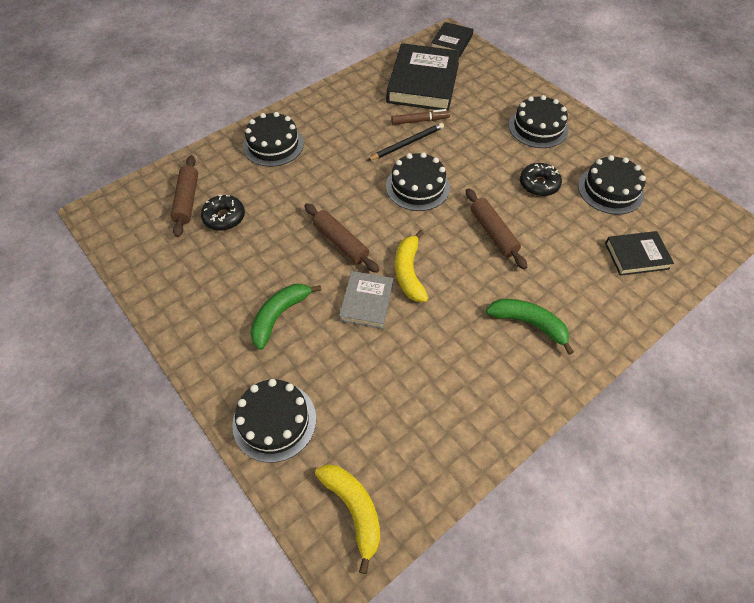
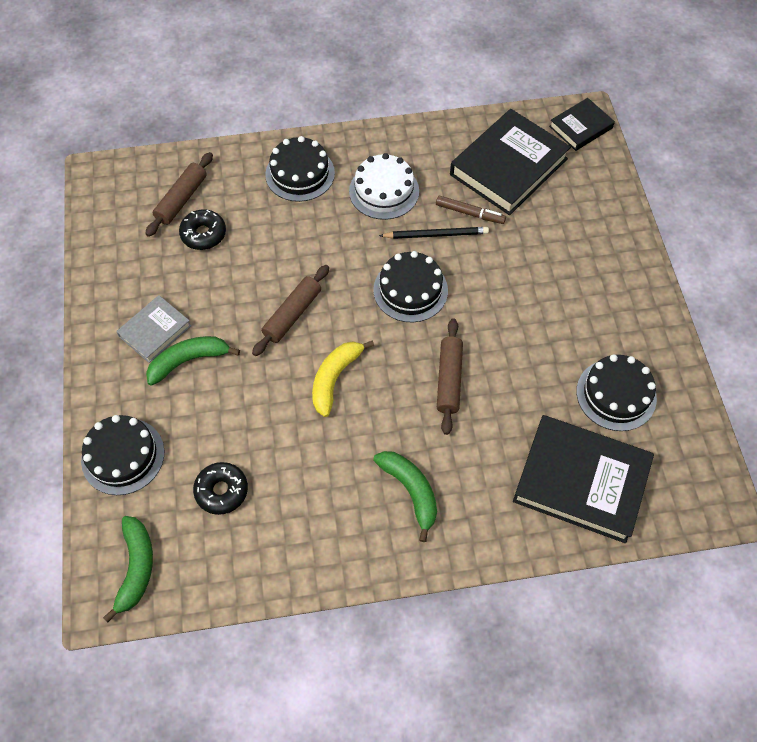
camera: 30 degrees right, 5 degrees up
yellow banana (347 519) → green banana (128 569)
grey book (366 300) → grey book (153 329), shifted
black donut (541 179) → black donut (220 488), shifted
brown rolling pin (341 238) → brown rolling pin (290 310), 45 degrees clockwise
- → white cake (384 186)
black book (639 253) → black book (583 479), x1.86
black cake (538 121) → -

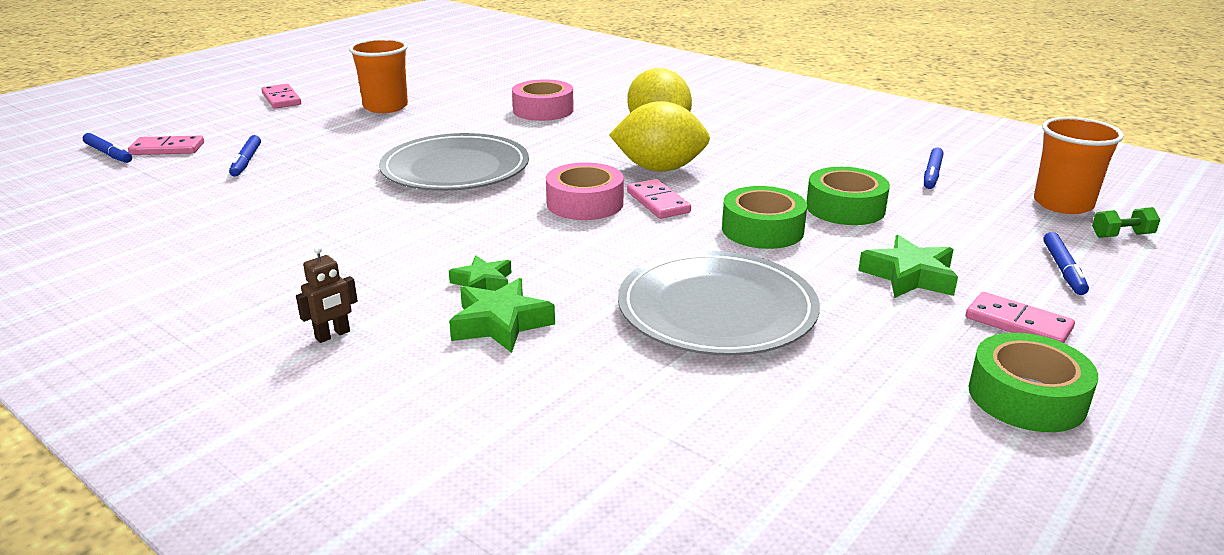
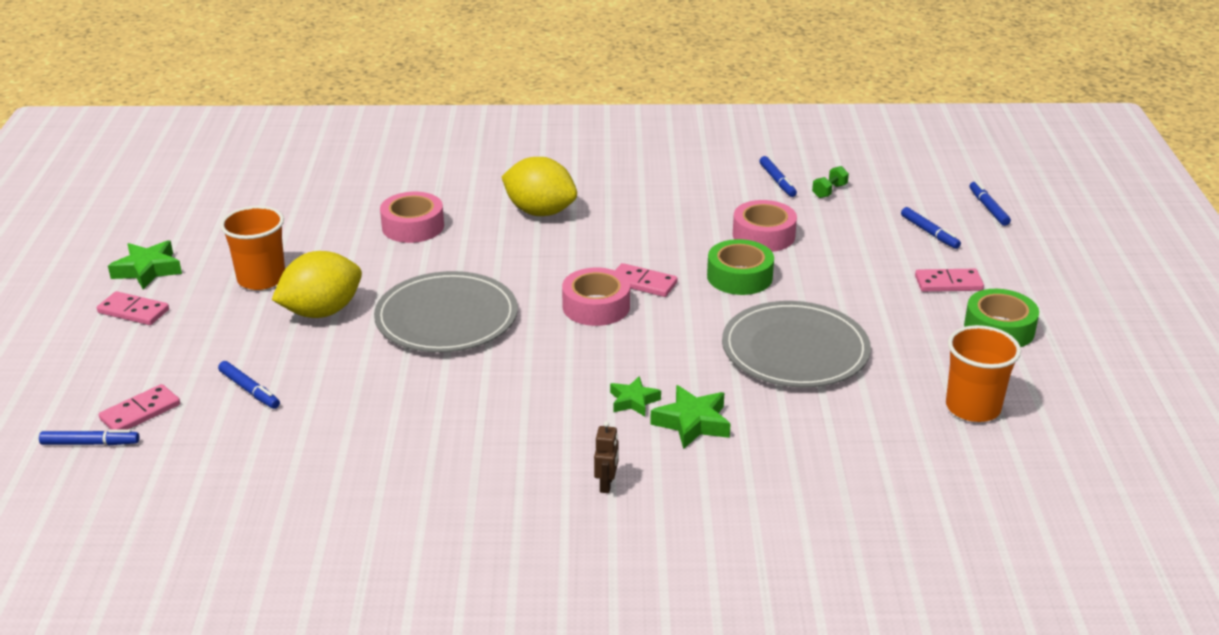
camera: 40 degrees left, 5 degrees up
green star (908 266) → green star (145 265), shifted
yellow lemon (659 136) → yellow lemon (317 284), shifted
green tape (848 196) → pink tape (765 226)
green dumbbell (1126 222) → green dumbbell (830 182), shifted
orange cup (1079 165) → orange cup (983 373), shifted
- → blue marker (990 203)

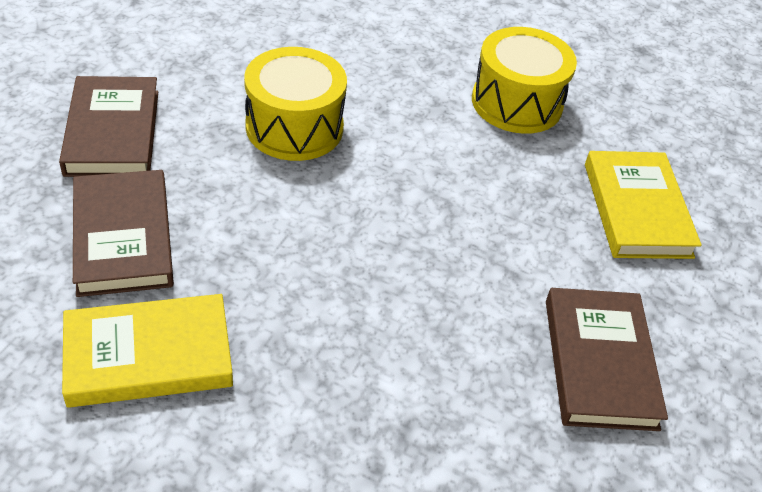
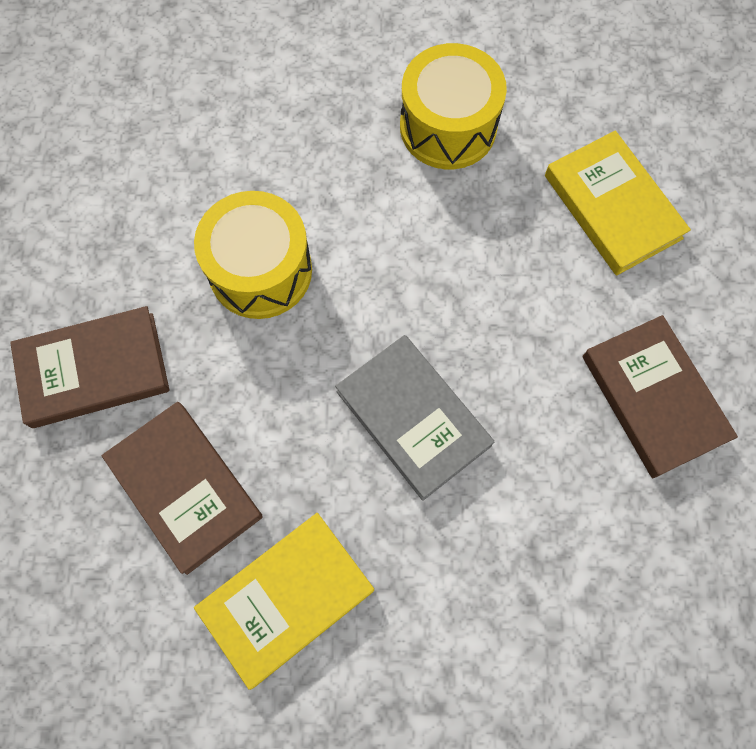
camera: 20 degrees left, 25 degrees up
brown book (108 126) → brown book (90 367), 75 degrees counterclockwise
- → grey book (414 418)

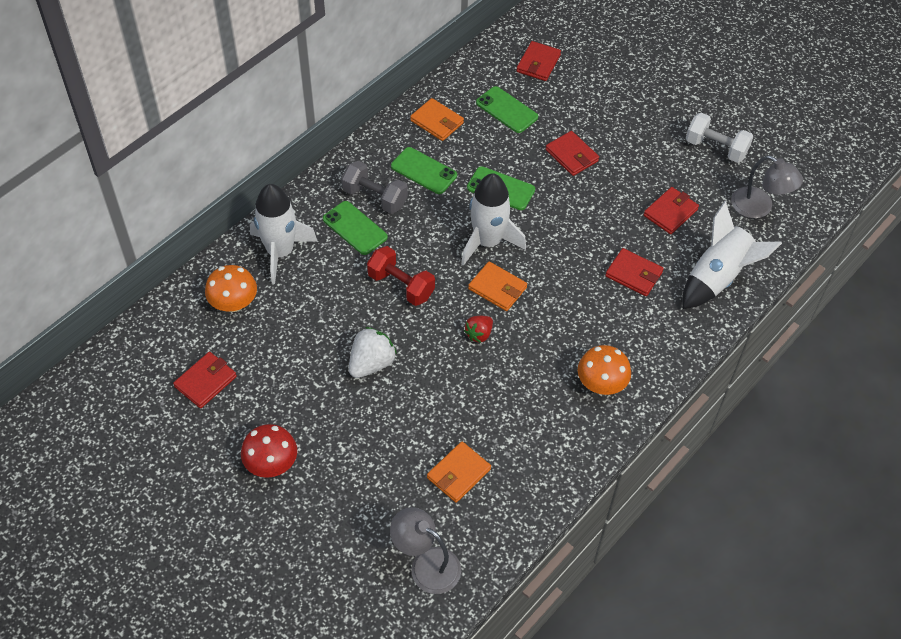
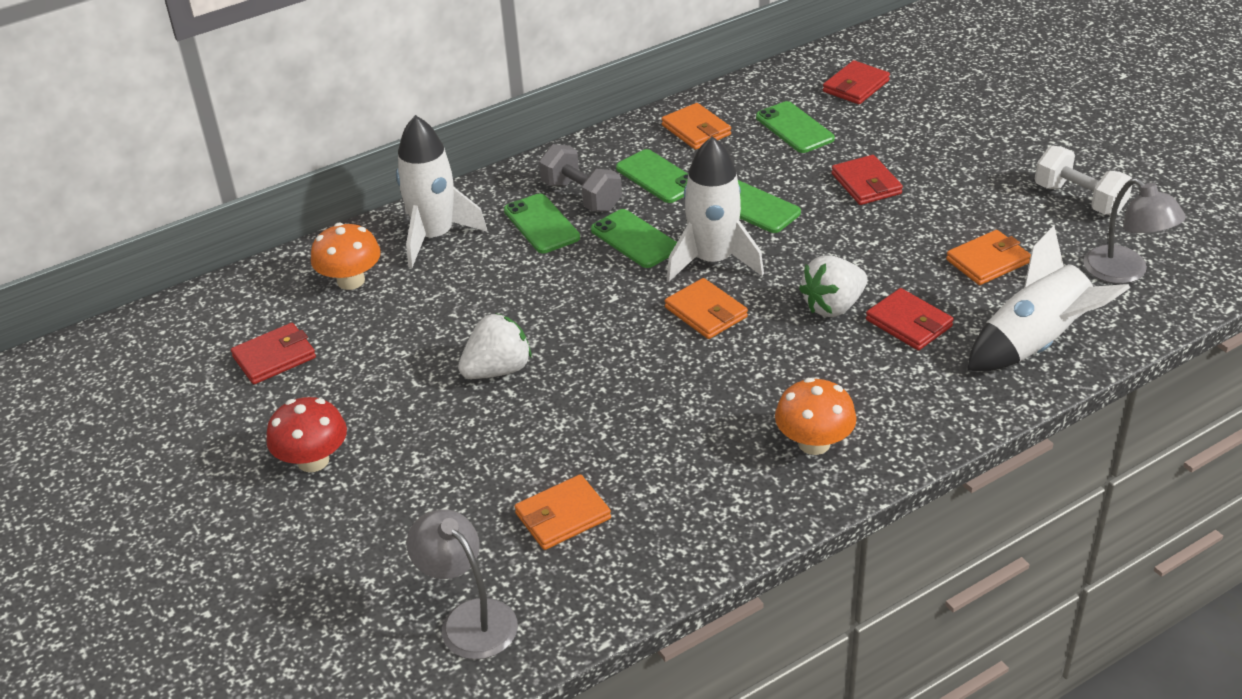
camera: 20 degrees right, 15 degrees down
- → green phone (634 238)
- → white strawberry (833 286)
red wallet (671 210) → orange wallet (988 257)
red dumbbell (401 276) → -
red strawberry (478 329) → -

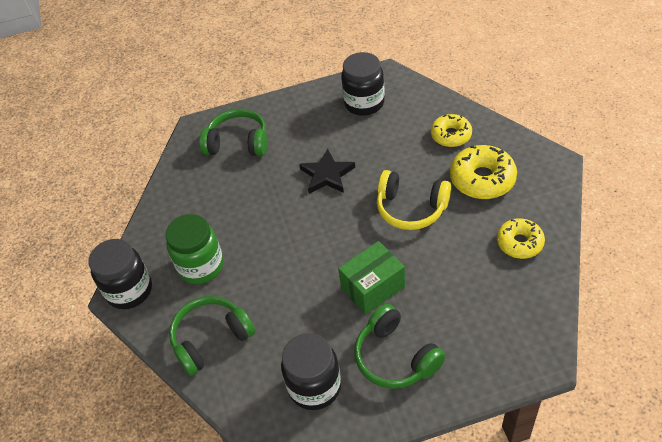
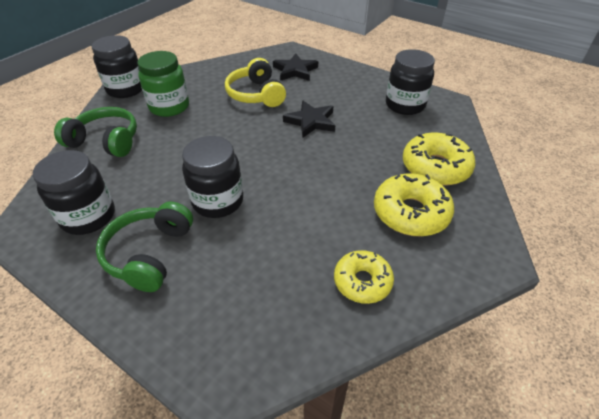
camera: 45 degrees right, 5 degrees down
green box (371 277) → black jar (212 177)
yellow headphones (414 200) → yellow headphones (255 82), shifted
green headphones (233 132) → black star (295 67)
yellow donut (451 130) → yellow donut (439 159), x1.51

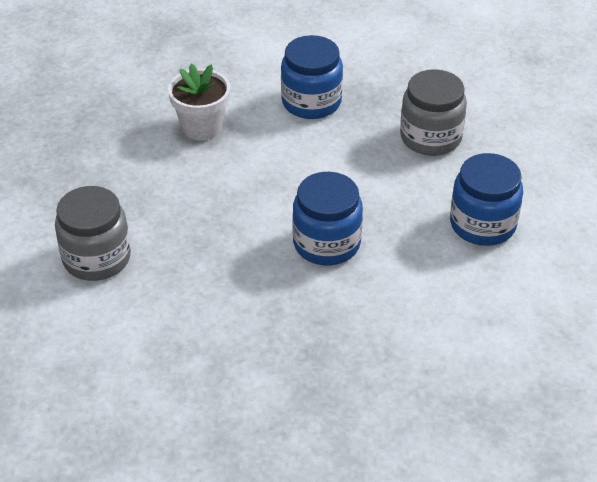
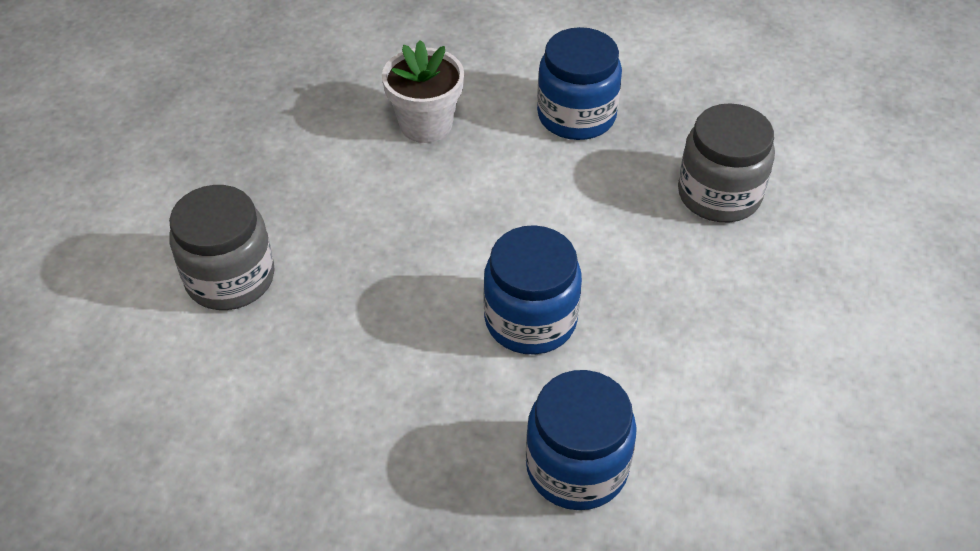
camera: 15 degrees right, 5 degrees up
blue jar (486 199) → blue jar (581 440), shifted

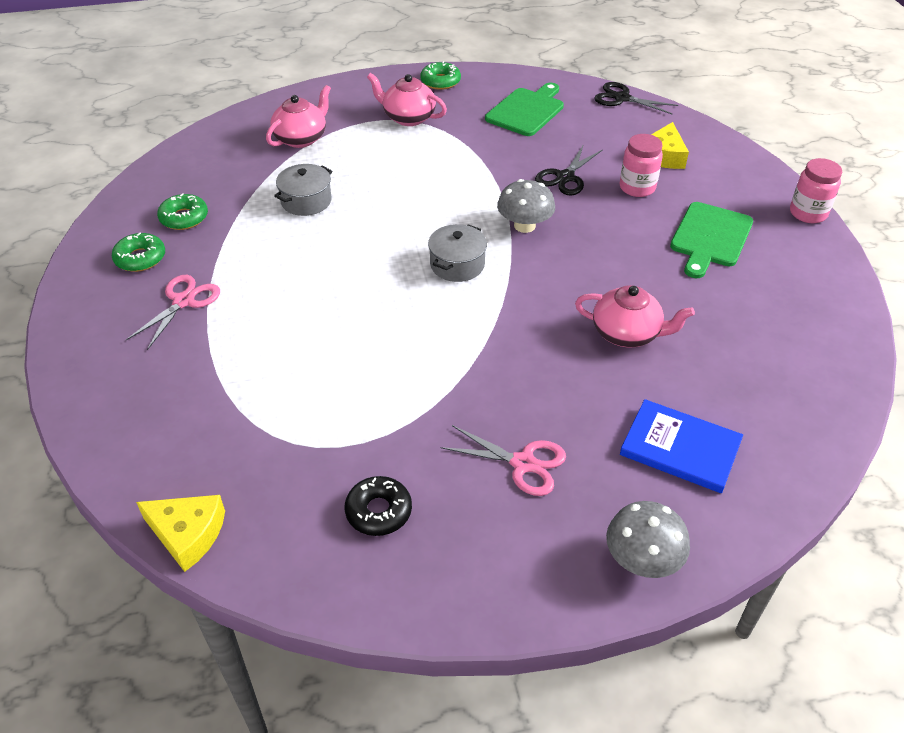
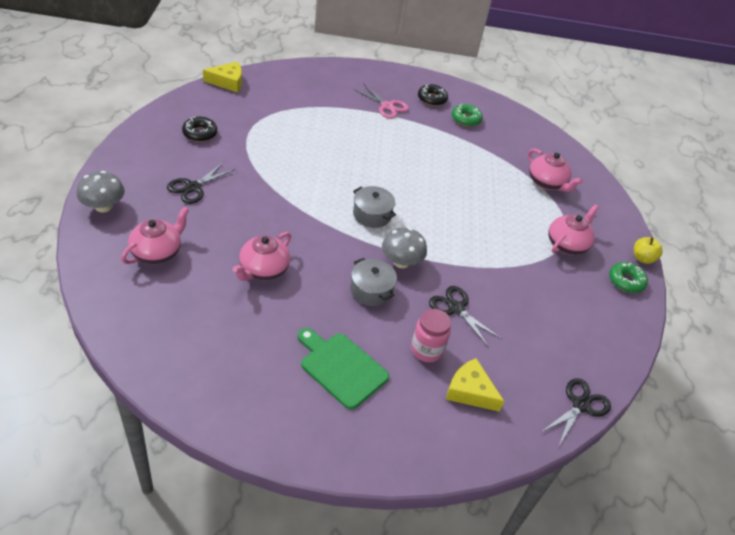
camera: 100 degrees right, 0 degrees up
blue book (681 446) → pink teapot (155 235)
pink scissors (503 460) → black scissors (201 183)
yellow cheese (180 533) → yellow cheese (222 77), 135 degrees counterclockwise
grey pot (303 190) → grey pot (373 282), shifted
green donut (138 252) → black donut (433 95)
- → yellow apple (648 250)
green cutting board (524 109) → -
pink jar (816 190) → -

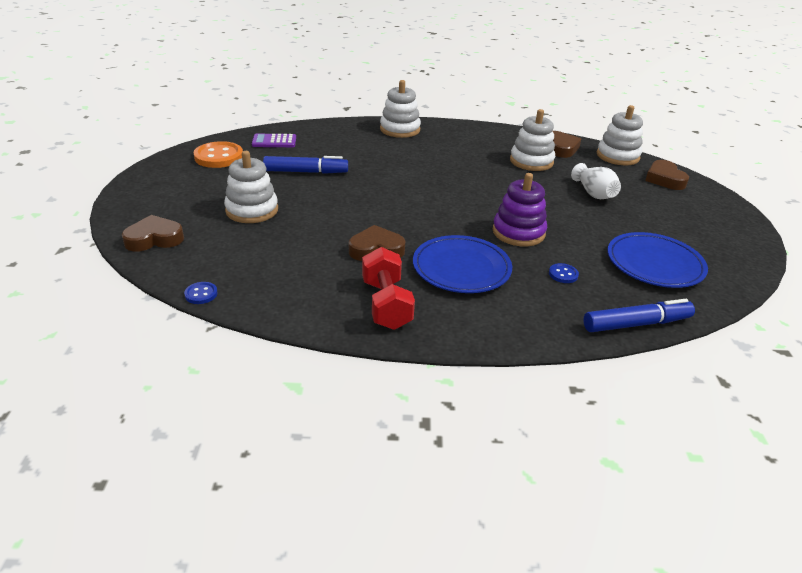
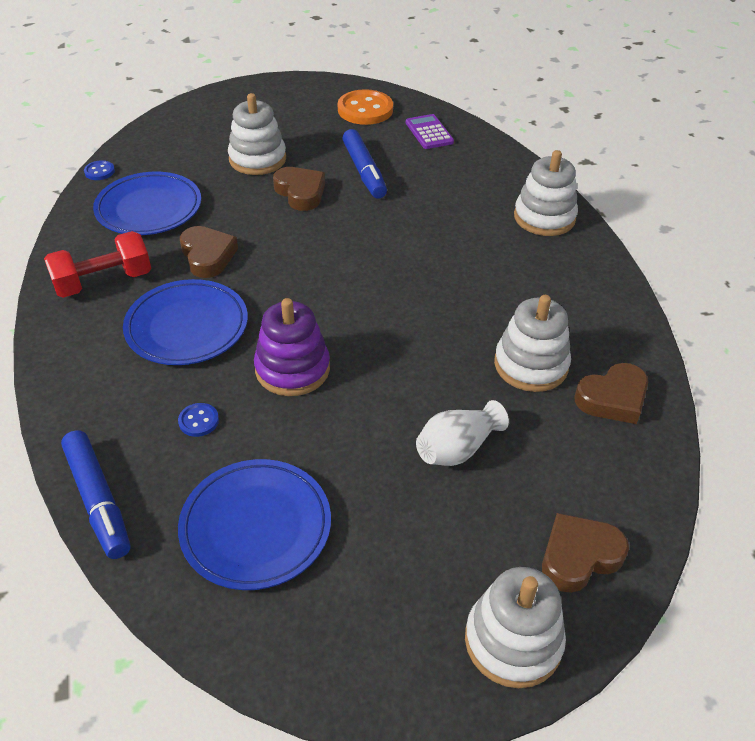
camera: 75 degrees right, 10 degrees up
- → blue plate (147 203)
brown heart (153 233) → brown heart (299 189), shifted
white stacking toy (620 135) → white stacking toy (515 627), shifted

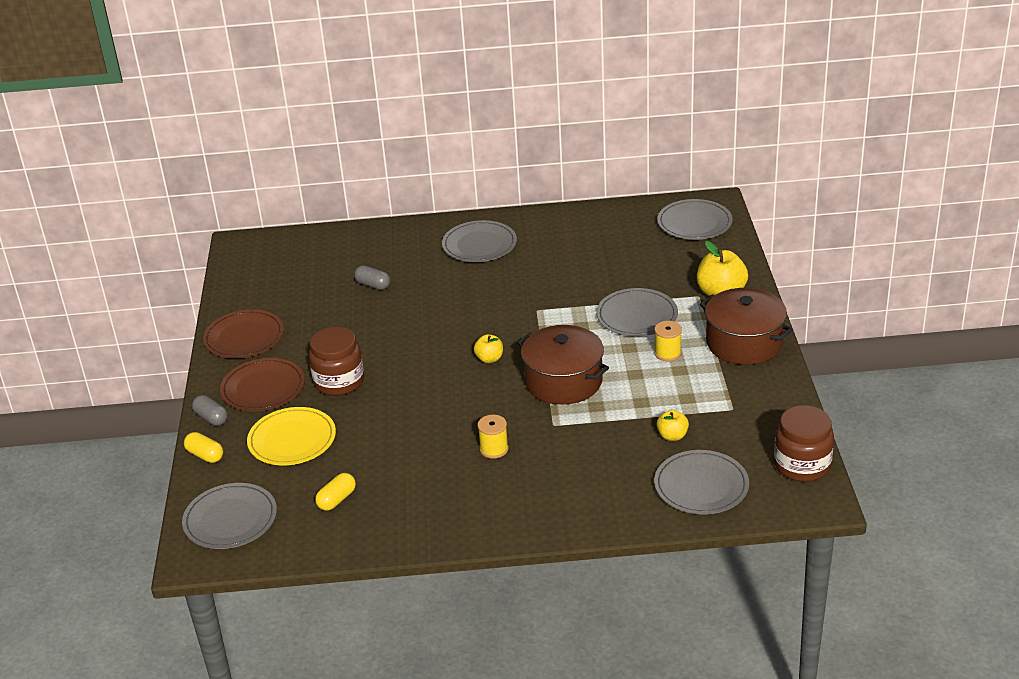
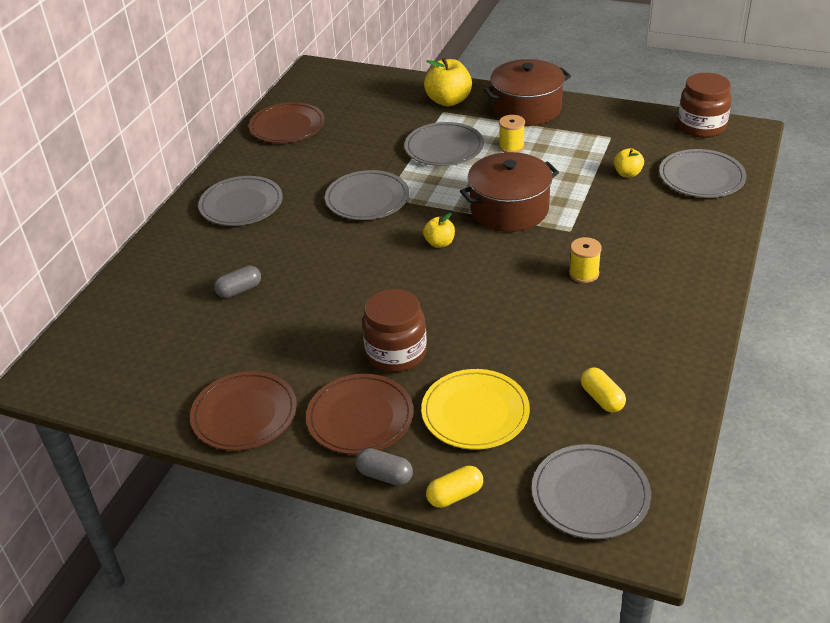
camera: 65 degrees left, 5 degrees up
- → brown plate (287 122)
grey plate (695 219) → grey plate (367 195), shifted
grey capsule (210 410) → grey capsule (384 467), 45 degrees clockwise

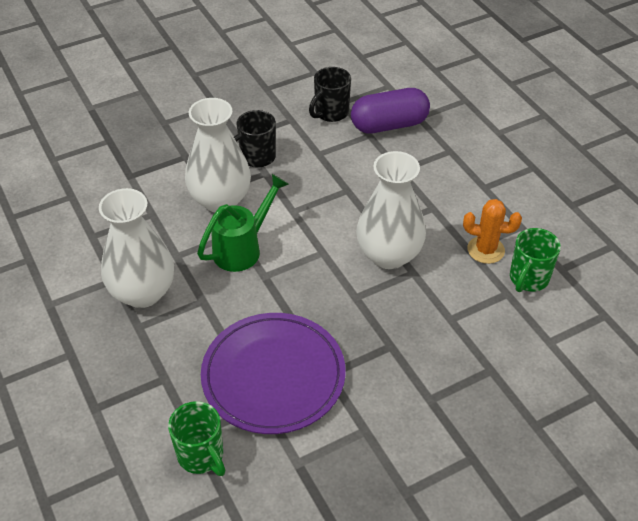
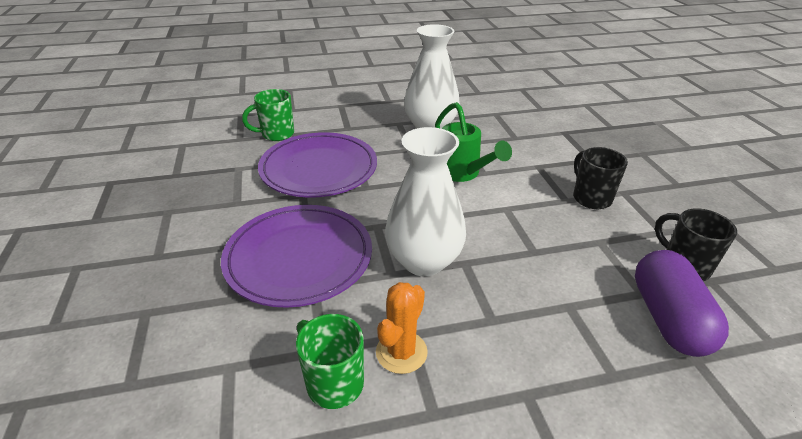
camera: 105 degrees right, 10 degrees down
- → purple plate (296 256)
white vase (218 155) → -

